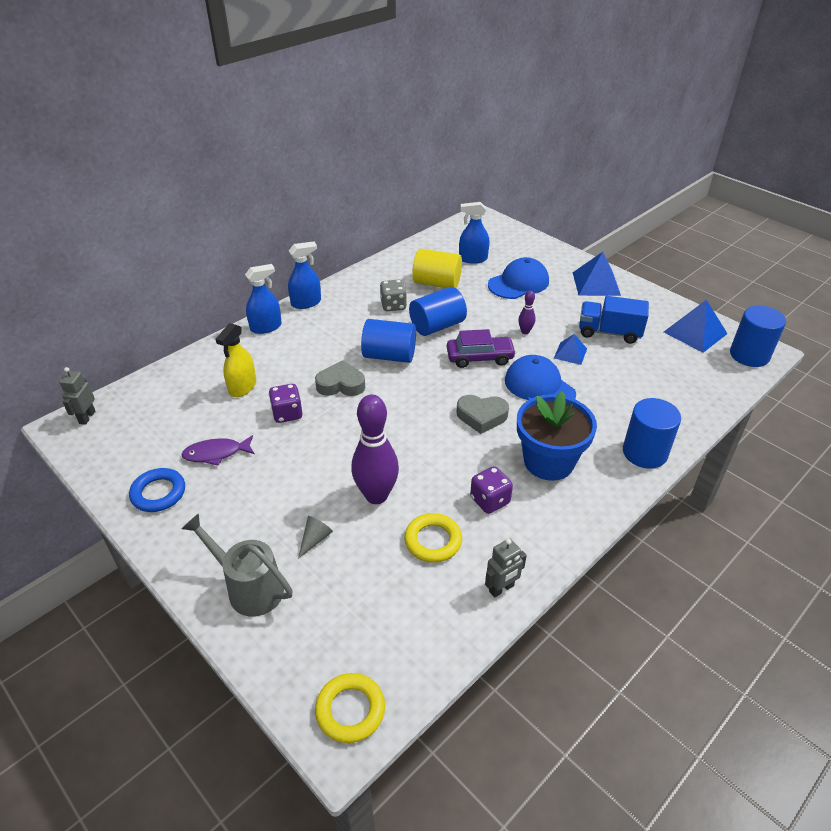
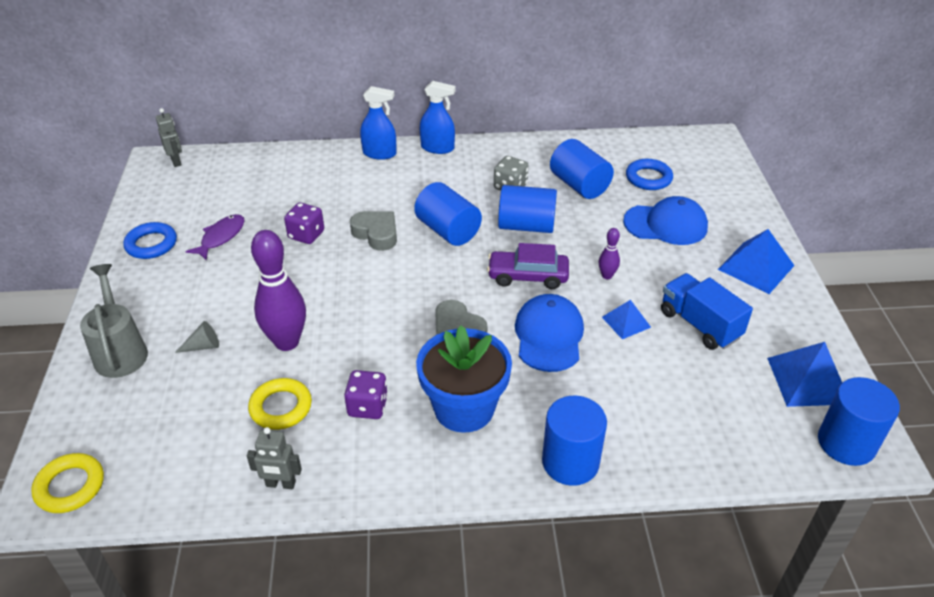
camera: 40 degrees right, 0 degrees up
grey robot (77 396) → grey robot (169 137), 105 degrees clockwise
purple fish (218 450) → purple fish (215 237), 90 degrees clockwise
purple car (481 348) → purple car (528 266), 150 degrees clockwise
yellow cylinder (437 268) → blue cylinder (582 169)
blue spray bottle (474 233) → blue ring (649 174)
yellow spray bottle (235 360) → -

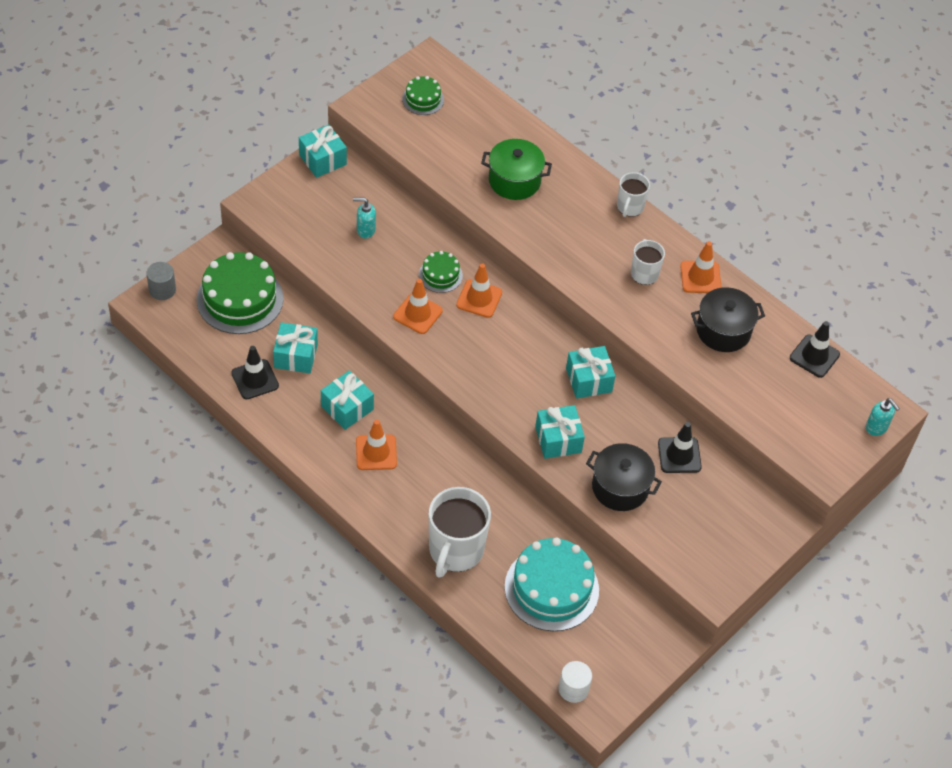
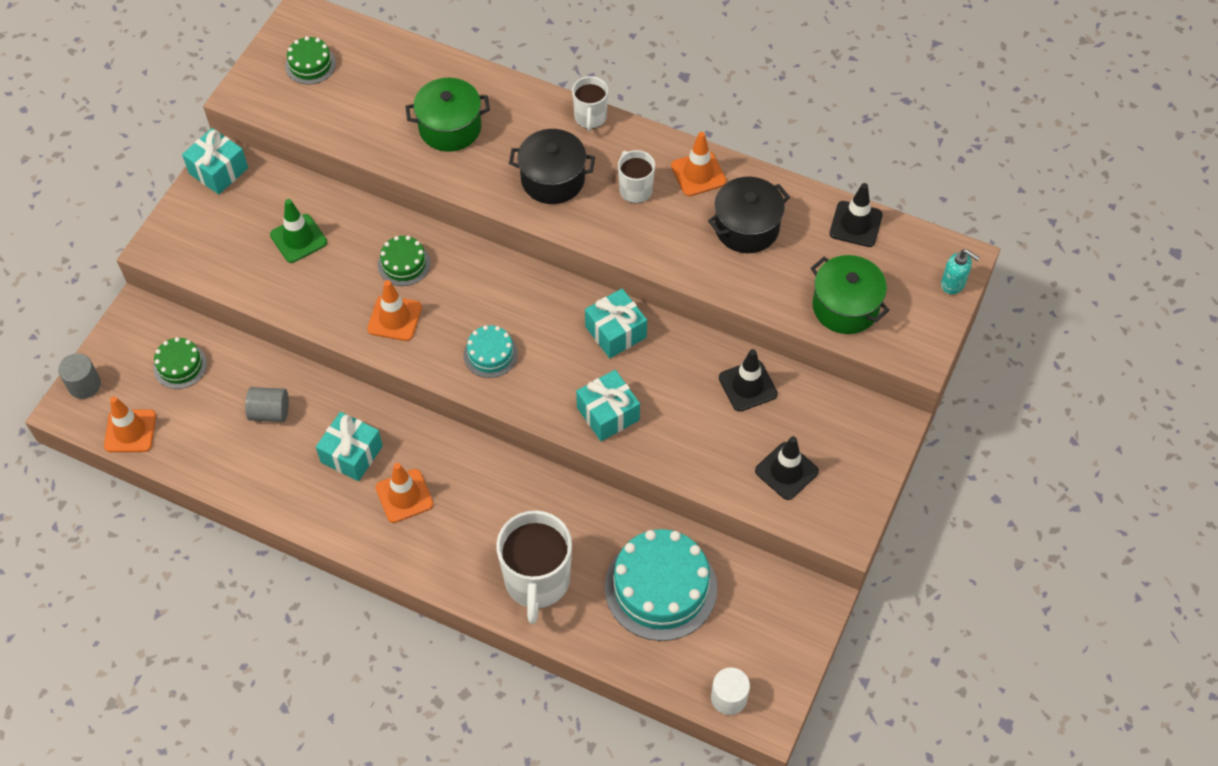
camera: 15 degrees left, 5 degrees up
orange traffic cone (479 290) → orange traffic cone (130 424), shifted
green cake (240 293) → green cake (180 363), x0.51
turquoise gift (295 347) → grey cylinder (267 404)
turquoise soap dispenser (364 218) → green traffic cone (298 231)
- → turquoise cake (491 351)
black pot (624 477) → black pot (552 166), shifted
black traffic cone (255 372) → black traffic cone (787 468), shifted
- → green pot (850 294)

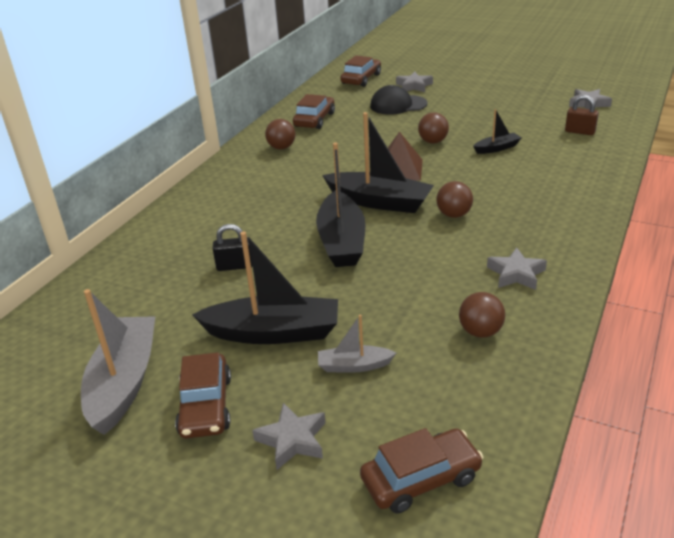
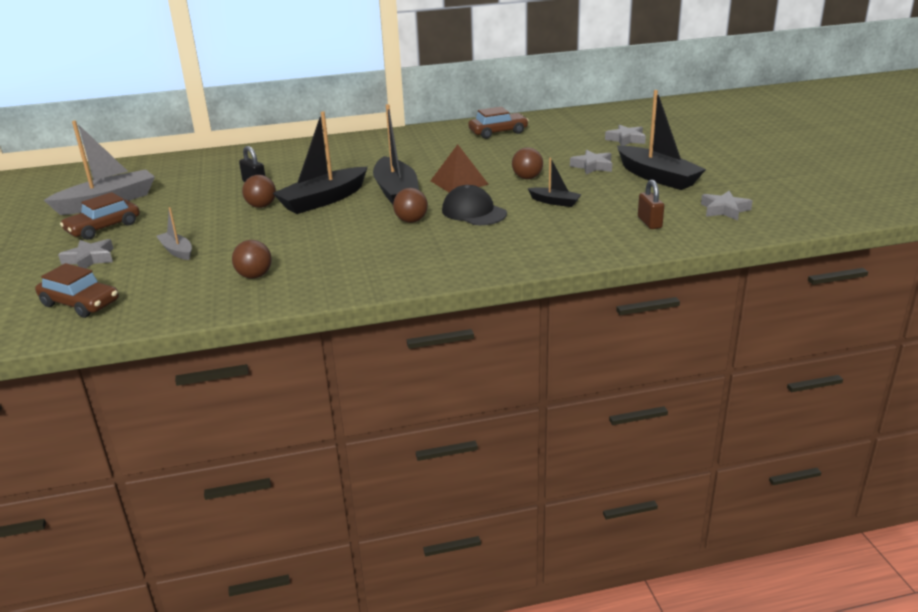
camera: 50 degrees right, 5 degrees down
brown ball (280 134) → brown ball (259 191), shifted
black cap (398 100) → black cap (474 205), shifted
grey star (517 268) → grey star (591 162), shifted
black boat (265 288) → black boat (661 140), shifted
brown car (360 71) → -

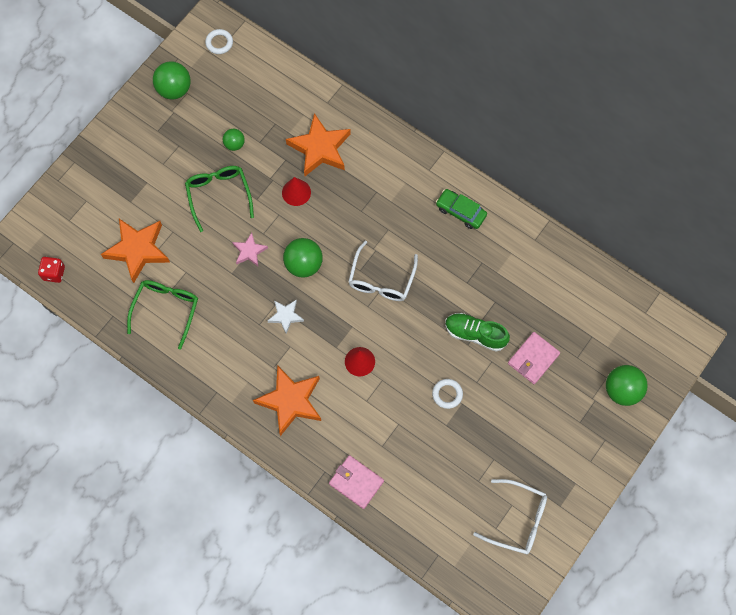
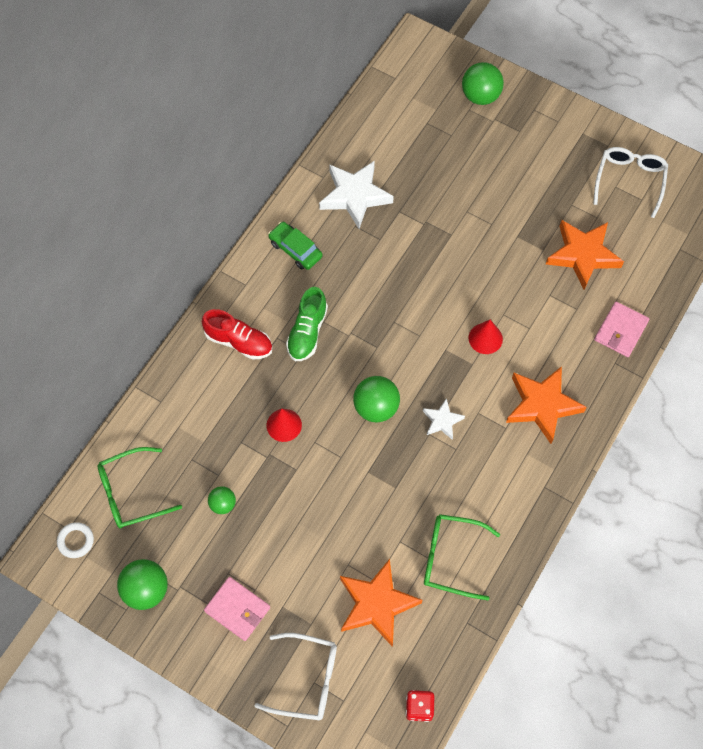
camera: 95 degrees left, 5 degrees down
green glasses (219 199) → green glasses (139 487), shifted
- → red shoe (237 334)
pink wallet (534 358) → pink wallet (237 609), shifted
white glasses (383 270) → white glasses (295 676), shifted
green car (461 209) → green car (295 246), 105 degrees clockwise
green shoe (477 332) → green shoe (307 324), shifted
- → white star (356 195)
orange star (318 144) → orange star (585 255), shifted
pink star (250 249) → -
white ring (447 394) → -

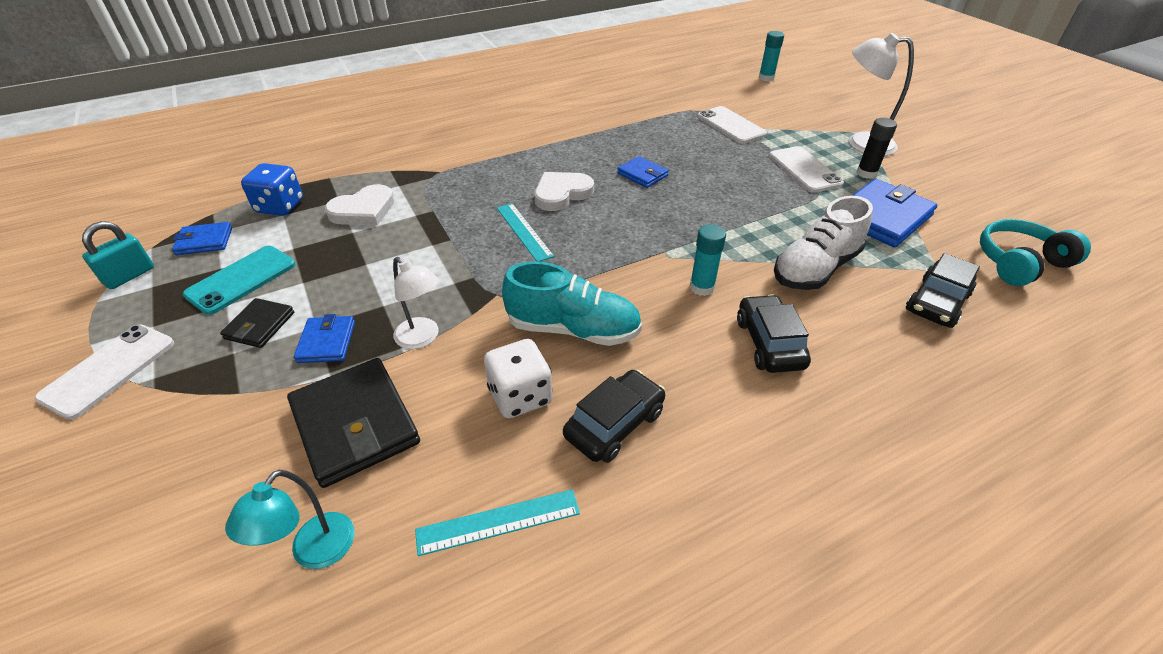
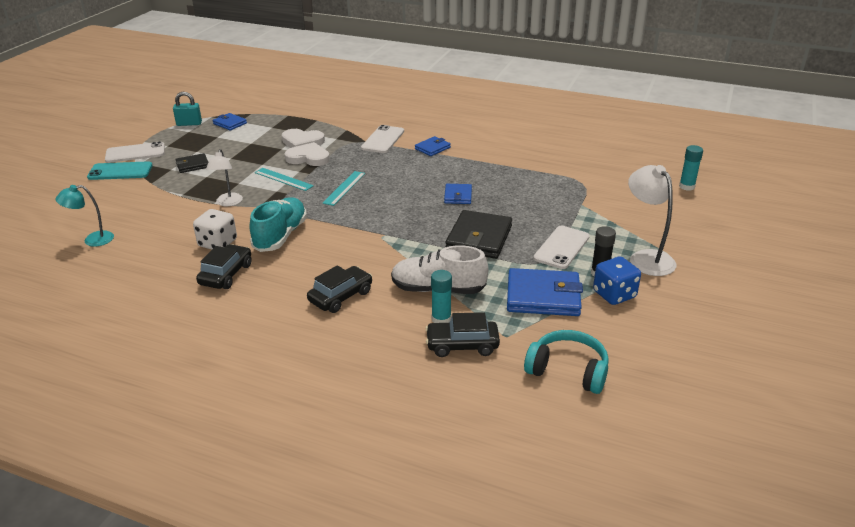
camera: 50 degrees right, 10 degrees down
turquoise phone (239 280) → turquoise phone (120 170), shifted
black car (614 416) → black car (224 266), 75 degrees counterclockwise
turquoise shoe (572 303) → turquoise shoe (278 224), 135 degrees counterclockwise
turquoise ruler (497 522) → turquoise ruler (284 179), shifted
white heart (564 191) → white heart (307 154), shifted
white phone (732 125) → white phone (382 139), shifted
blue wallet (324 338) → blue wallet (433 146), shifted
turquoise glue stick (708 260) → turquoise glue stick (441 296), shifted
black wallet (353 423) → black wallet (478 234), shifted
blue dice (272 189) → blue dice (617 280), shifted

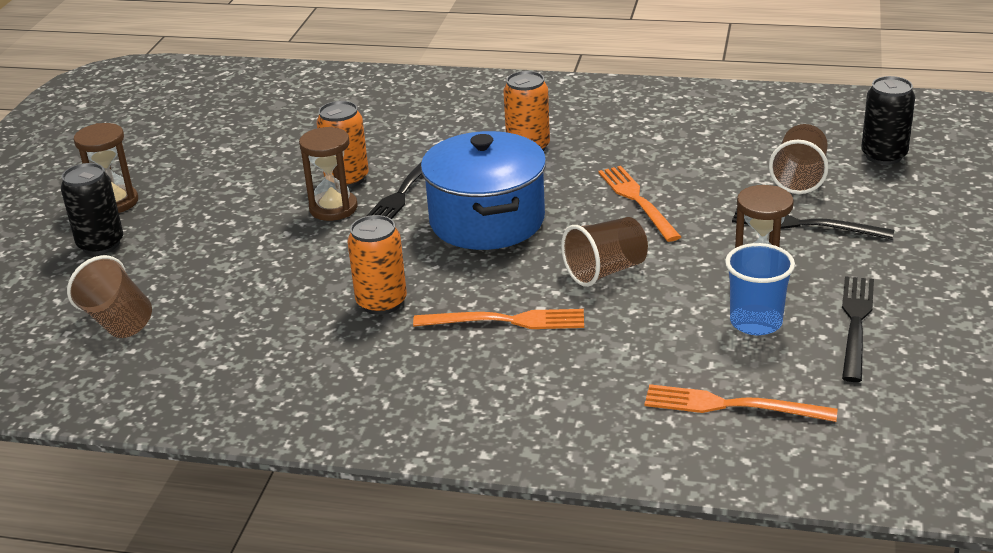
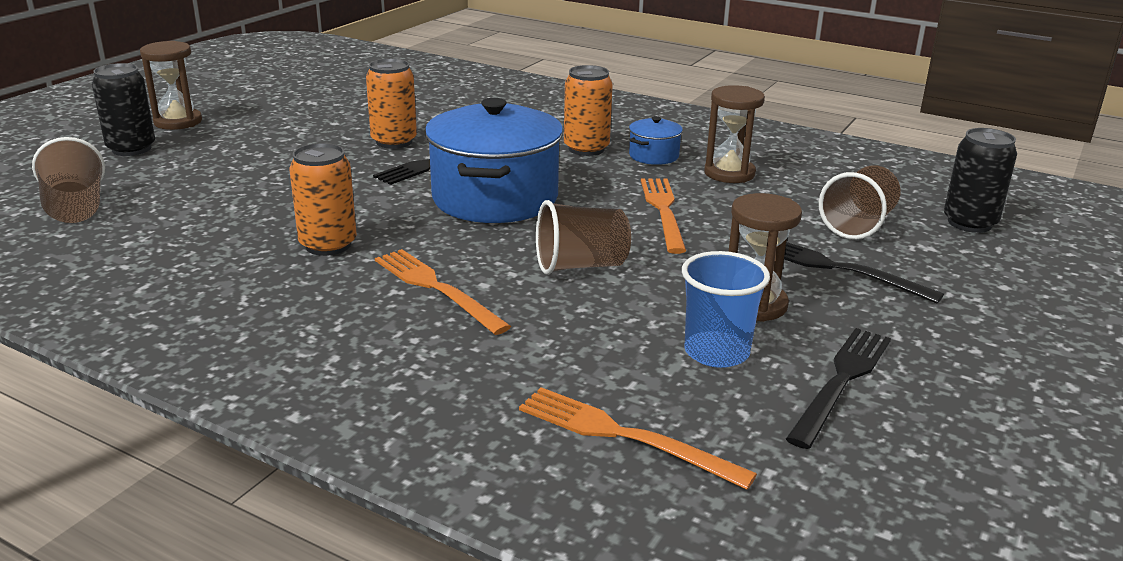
camera: 15 degrees right, 5 degrees down
orange fork (498 319) → orange fork (443 292), 150 degrees counterclockwise
- → blue pot (656 140)
brown hourglass (328 174) → brown hourglass (734 134), shifted

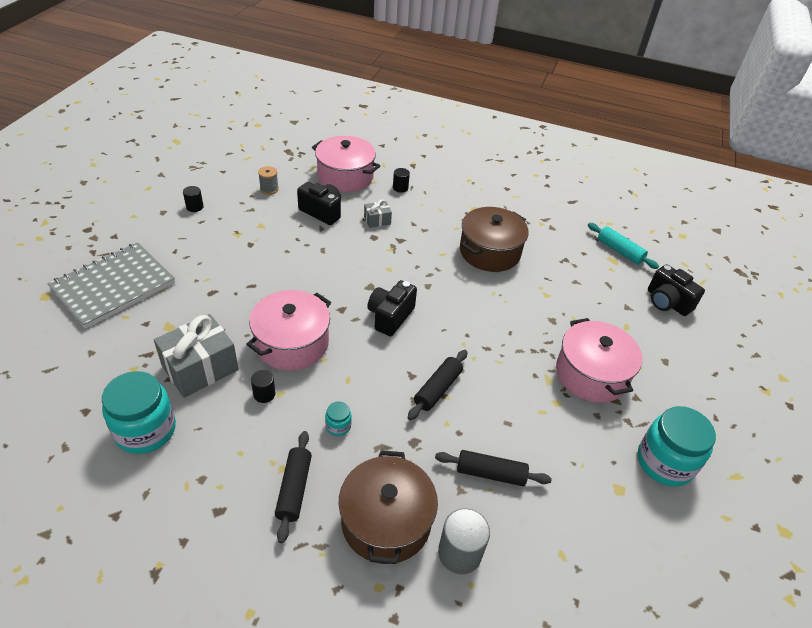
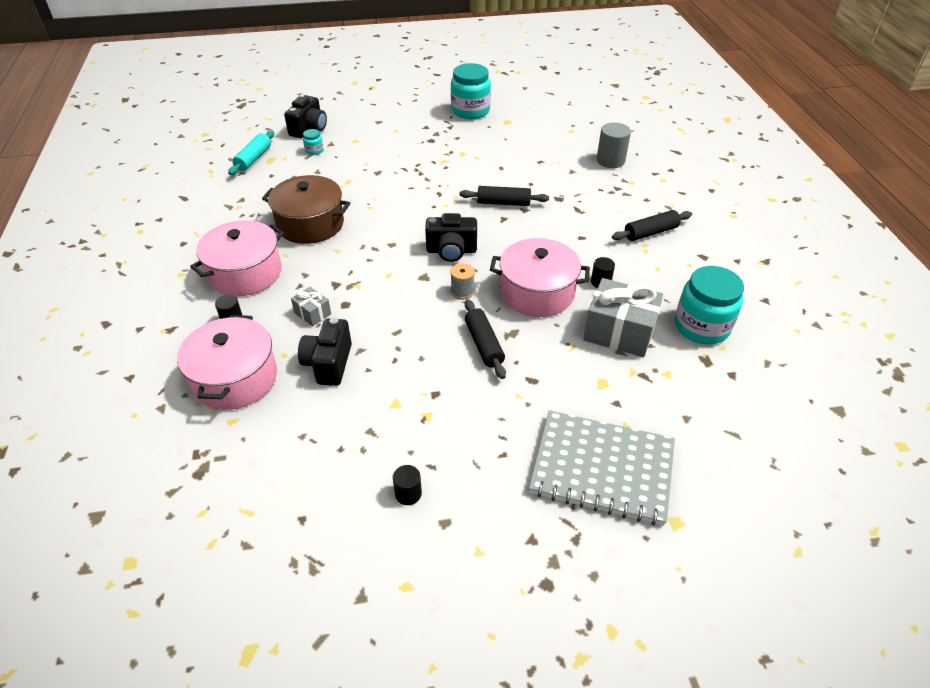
camera: 115 degrees left, 0 degrees up
pink pot (599 360) → pink pot (237 258), shifted
turquoise jar (338 419) → turquoise jar (313 142), shifted
grey spool (268 180) → grey spool (462 281), shifted
black rolling pin (493 468) → black rolling pin (485 339), shifted
brown pot (388 507) → -

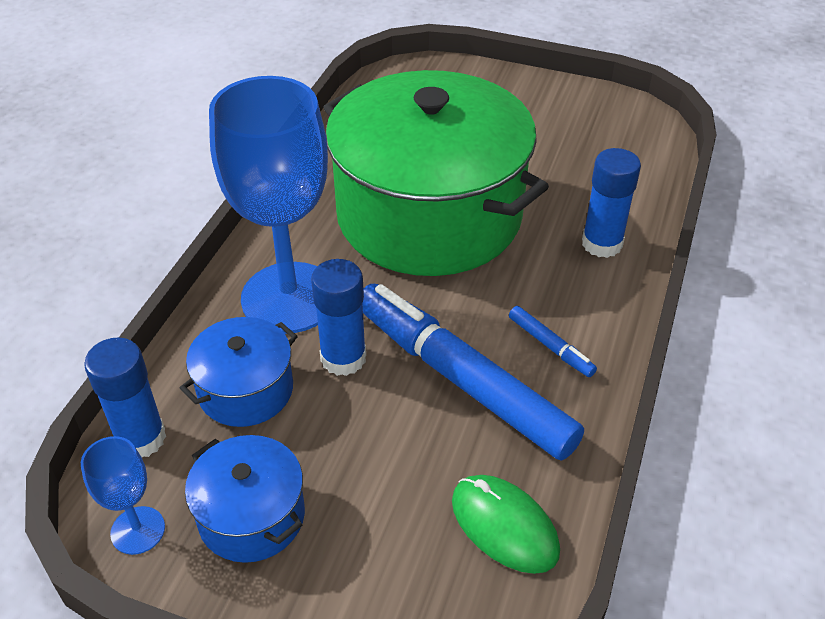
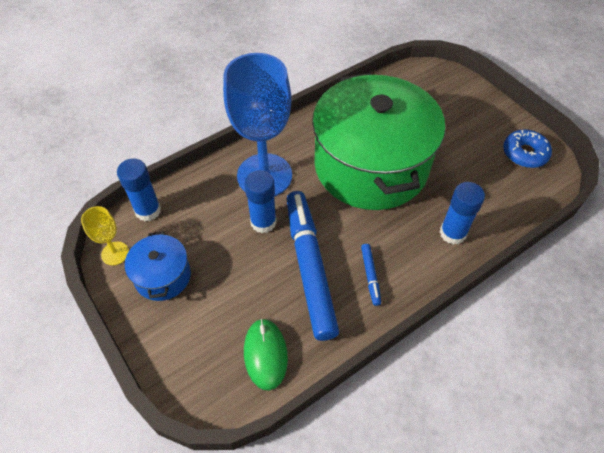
camera: 35 degrees right, 10 degrees up
blue goblet (123 495) → yellow goblet (105 235)
- → blue donut (527 149)
blue pot (239 372) → -

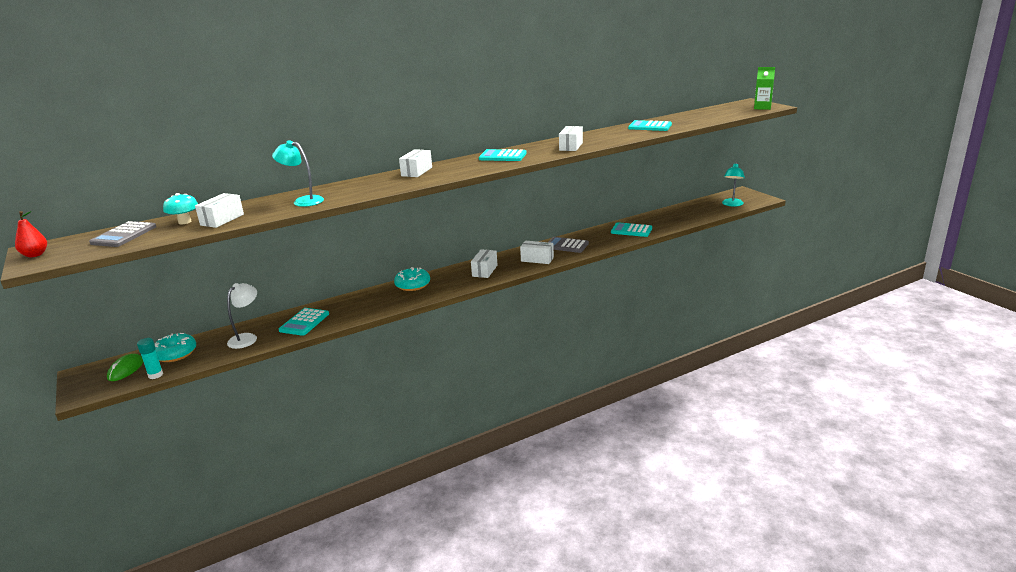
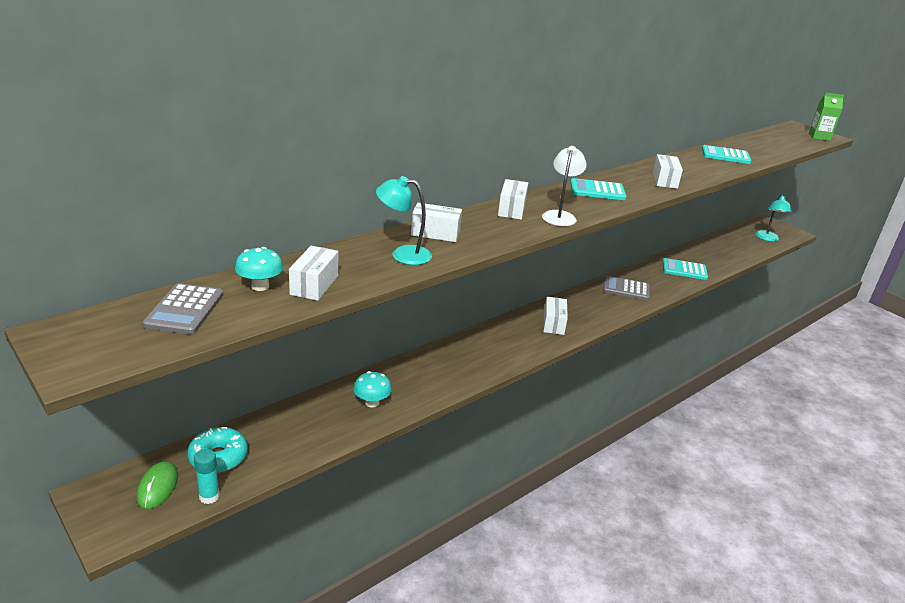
camera: 15 degrees left, 5 degrees up
turquoise calculator (304 322) → turquoise mushroom (373 389)
white box (537 252) → white box (436 222), shifted
white lamp (242 316) → white lamp (564 186), shifted
red pear (31 234) → -
turquoise donut (412 279) → -

